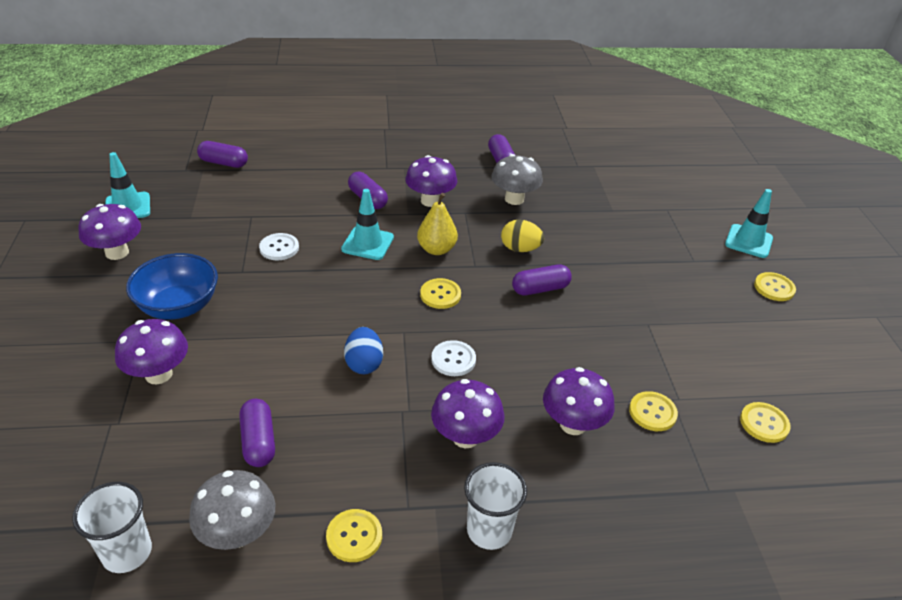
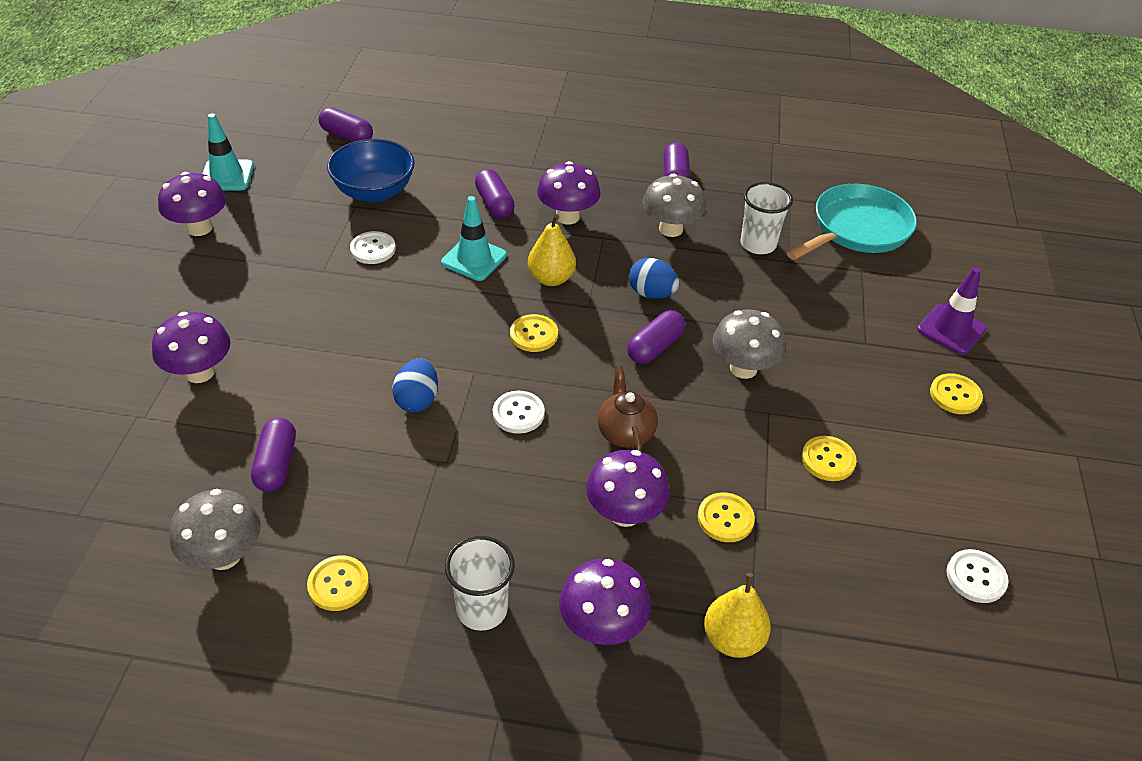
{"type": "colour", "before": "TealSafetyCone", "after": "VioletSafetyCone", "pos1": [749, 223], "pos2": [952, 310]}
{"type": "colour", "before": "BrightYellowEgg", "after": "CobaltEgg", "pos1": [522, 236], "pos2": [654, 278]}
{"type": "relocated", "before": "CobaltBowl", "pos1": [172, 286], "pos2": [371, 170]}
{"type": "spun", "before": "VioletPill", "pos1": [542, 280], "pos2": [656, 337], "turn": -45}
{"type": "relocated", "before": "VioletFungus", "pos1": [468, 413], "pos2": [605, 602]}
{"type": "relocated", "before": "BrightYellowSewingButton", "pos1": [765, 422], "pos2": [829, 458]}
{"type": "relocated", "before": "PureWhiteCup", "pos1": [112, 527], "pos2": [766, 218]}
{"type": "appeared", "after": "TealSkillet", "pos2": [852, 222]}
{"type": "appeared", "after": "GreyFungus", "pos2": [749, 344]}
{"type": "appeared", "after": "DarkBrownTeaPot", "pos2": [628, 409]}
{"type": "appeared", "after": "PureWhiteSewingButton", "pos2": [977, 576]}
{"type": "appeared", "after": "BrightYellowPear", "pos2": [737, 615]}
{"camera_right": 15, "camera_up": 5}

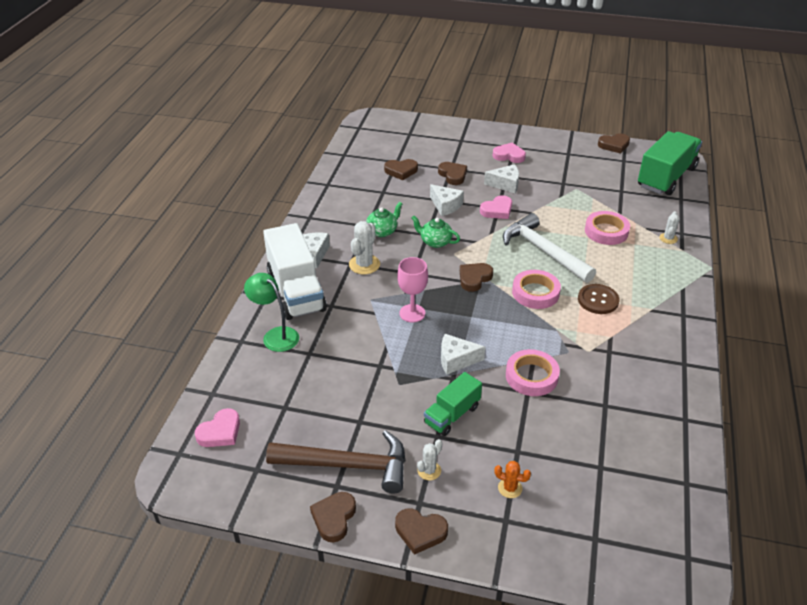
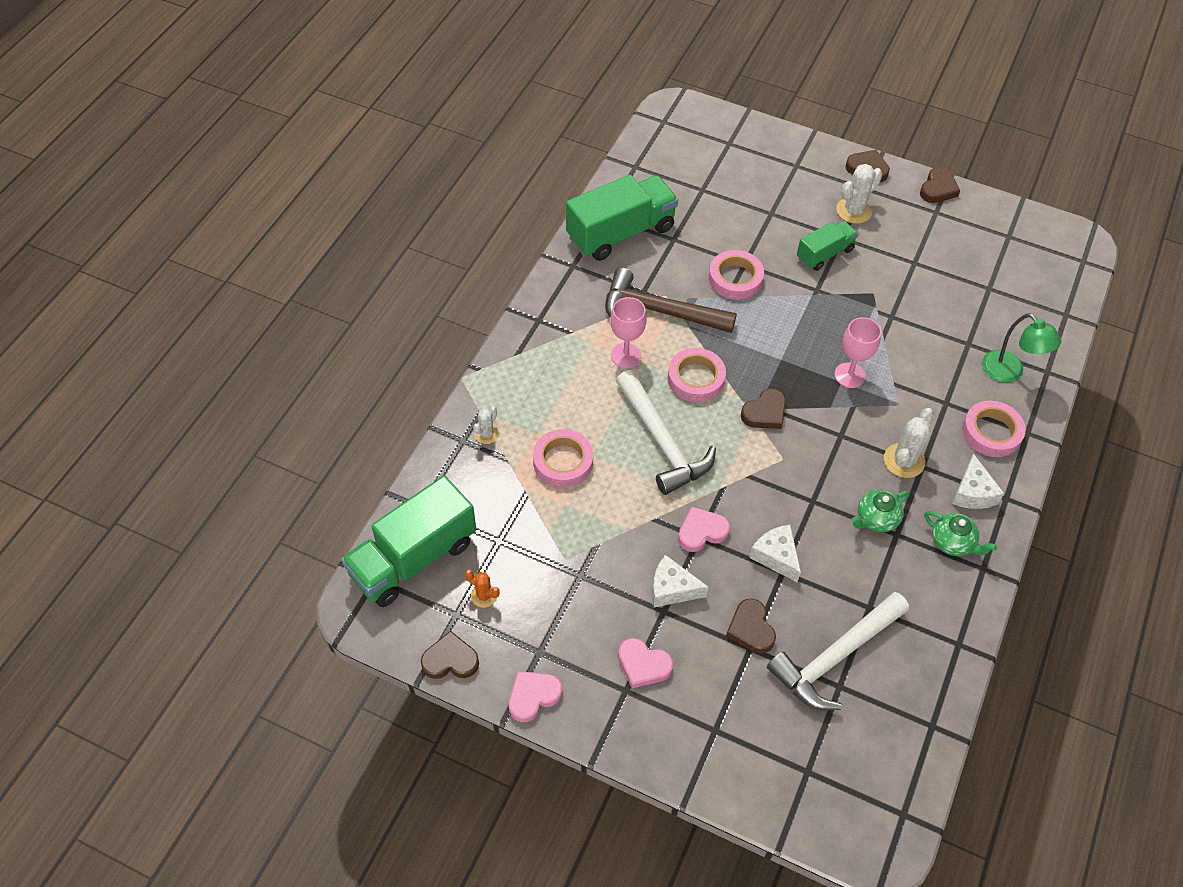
{"type": "exchanged", "before": "DarkBrownHeart", "after": "PureWhiteHammer", "pos1": [401, 169], "pos2": [838, 651]}
{"type": "relocated", "before": "LeafGreenTeaPot", "pos1": [435, 231], "pos2": [960, 533]}
{"type": "exchanged", "before": "PureWhiteToyTruck", "after": "RosePinkTape", "pos1": [295, 271], "pos2": [994, 429]}
{"type": "exchanged", "before": "DarkBrownSewingButton", "after": "RosePinkChalice", "pos1": [598, 299], "pos2": [628, 332]}
{"type": "missing", "before": "PureWhiteCheeseWedge", "pos1": [463, 354]}
{"type": "relocated", "before": "RosePinkHeart", "pos1": [217, 427], "pos2": [535, 696]}
{"type": "relocated", "before": "DarkBrownHammer", "pos1": [335, 461], "pos2": [671, 300]}
{"type": "size", "before": "PureWhitePricklyPlant", "pos1": [429, 459], "pos2": [859, 194], "scale": 1.69}
{"type": "relocated", "before": "BrightOrangePricklyPlant", "pos1": [512, 479], "pos2": [482, 589]}
{"type": "appeared", "after": "LeafGreenToyTruck", "pos2": [622, 218]}
{"camera_right": -170, "camera_up": 15}

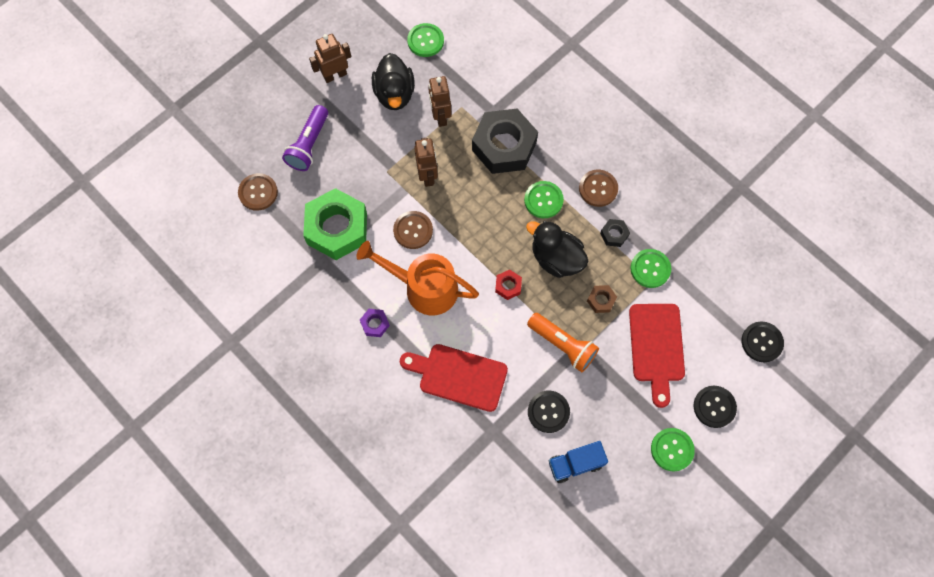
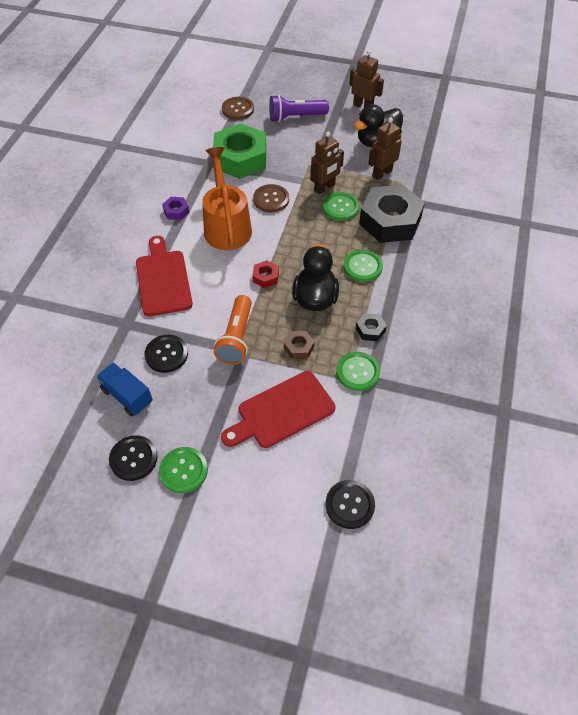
{"type": "relocated", "before": "LeafGreenSewingButton", "pos1": [425, 40], "pos2": [341, 206]}
{"type": "missing", "before": "DarkBrownSewingButton", "pos1": [598, 188]}
{"type": "relocated", "before": "JetBlackSewingButton", "pos1": [715, 407], "pos2": [133, 458]}
{"camera_right": 60, "camera_up": -15}

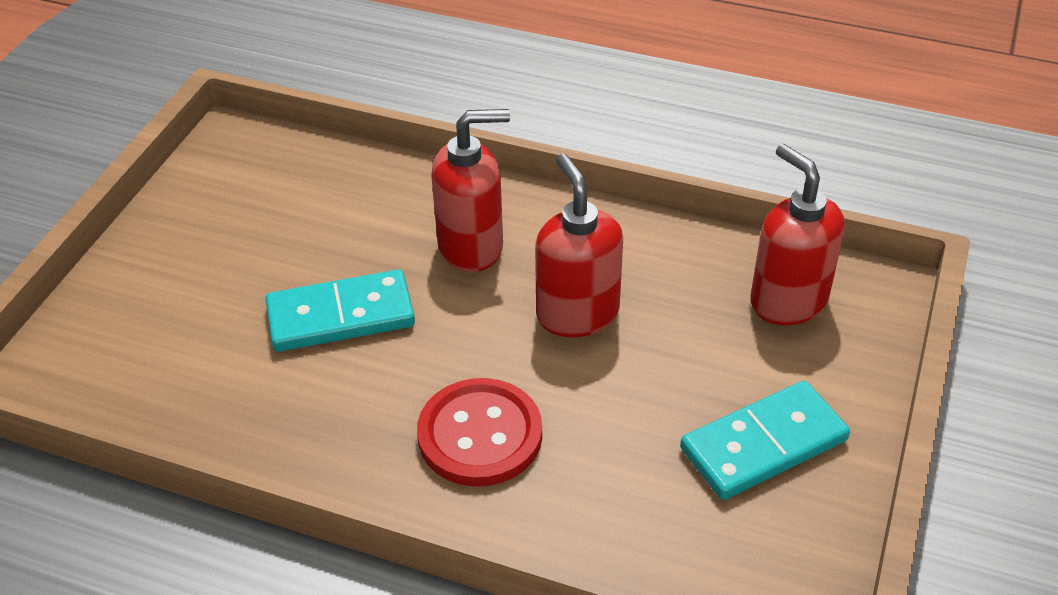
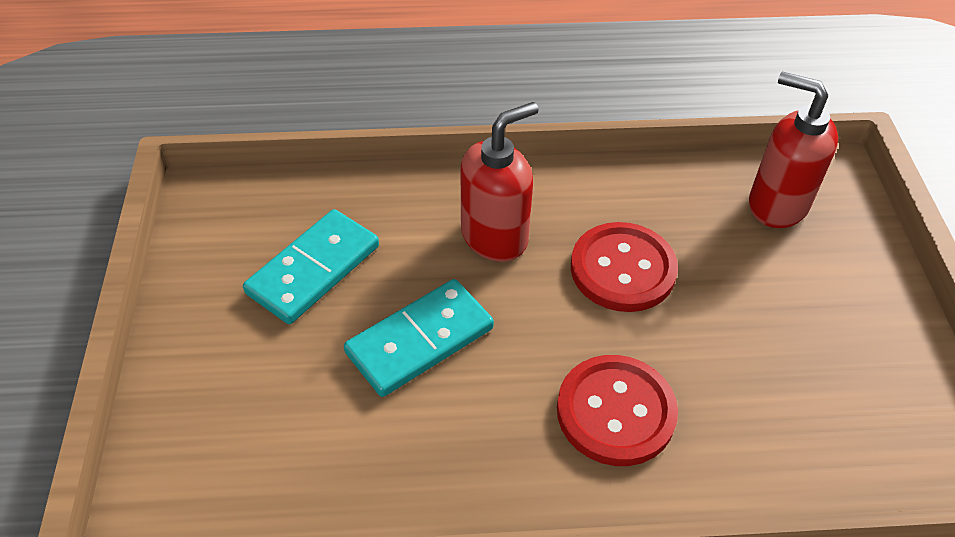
{"type": "exchanged", "before": "CrimsonSoapDispenser", "after": "CrimsonSewingButton", "pos1": [579, 245], "pos2": [624, 267]}
{"type": "relocated", "before": "TealDominoTile", "pos1": [765, 440], "pos2": [311, 266]}
{"camera_right": -25, "camera_up": 5}

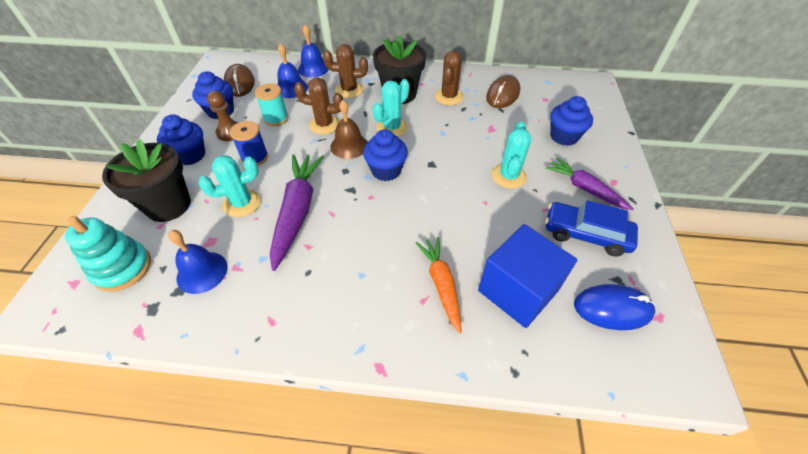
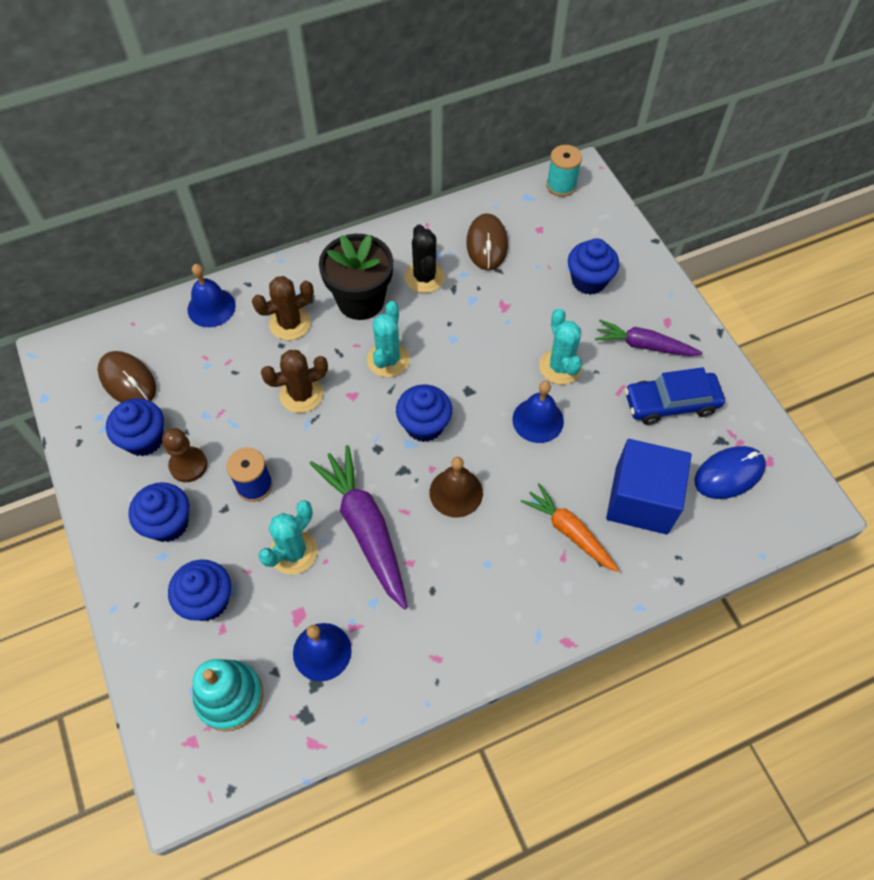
{"type": "relocated", "before": "CobaltSchoolBell", "pos1": [292, 70], "pos2": [538, 412]}
{"type": "colour", "before": "DarkBrownPricklyPlant", "after": "JetBlackPricklyPlant", "pos1": [449, 78], "pos2": [425, 258]}
{"type": "relocated", "before": "TealSpool", "pos1": [271, 104], "pos2": [564, 171]}
{"type": "relocated", "before": "DarkBrownSchoolBell", "pos1": [348, 129], "pos2": [456, 487]}
{"type": "exchanged", "before": "JetBlackPottedPlant", "after": "CobaltFairyCake", "pos1": [146, 180], "pos2": [199, 590]}
{"camera_right": -30, "camera_up": 10}

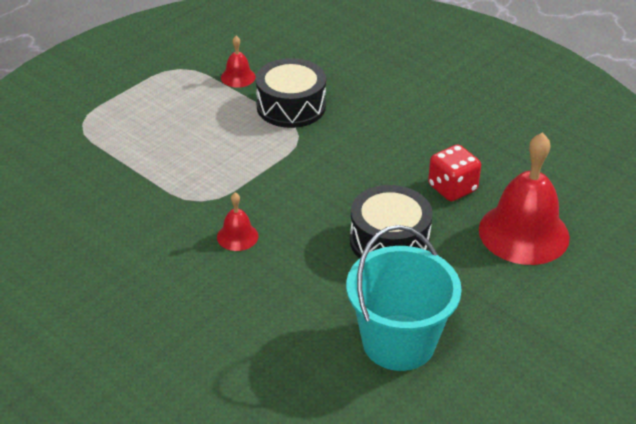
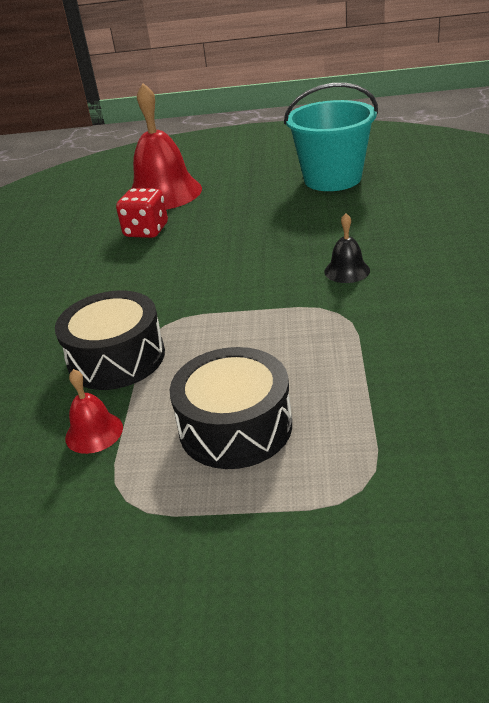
{"type": "relocated", "before": "JetBlackSnareDrum", "pos1": [391, 222], "pos2": [231, 408]}
{"type": "colour", "before": "CrimsonSchoolBell", "after": "JetBlackSchoolBell", "pos1": [237, 222], "pos2": [347, 248]}
{"camera_right": -125, "camera_up": -5}

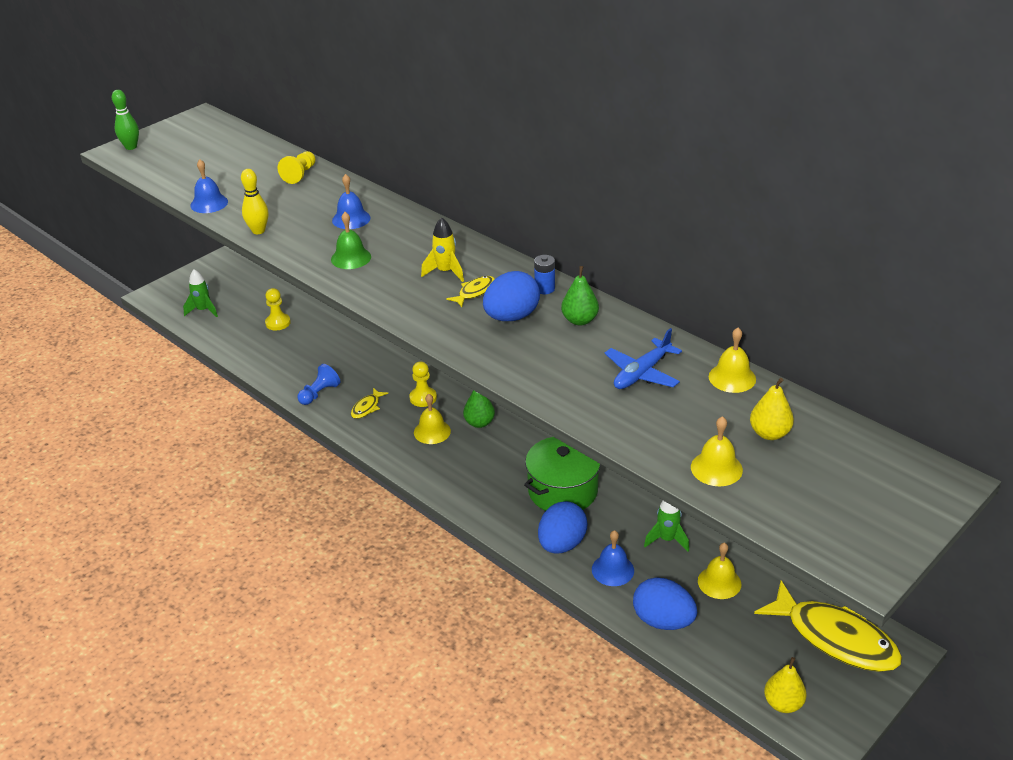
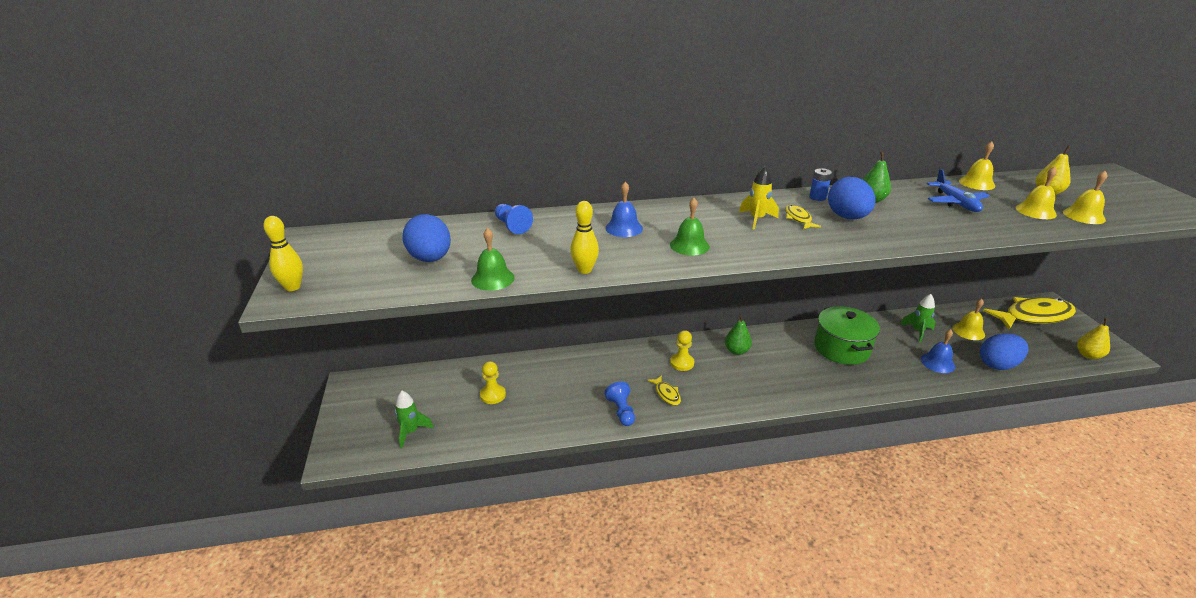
{"type": "colour", "before": "LeafGreenSkittle", "after": "BrightYellowSkittle", "pos1": [125, 120], "pos2": [283, 253]}
{"type": "colour", "before": "BrightYellowChessPawn", "after": "CobaltChessPawn", "pos1": [296, 167], "pos2": [514, 219]}
{"type": "colour", "before": "CobaltSchoolBell", "after": "LeafGreenSchoolBell", "pos1": [209, 186], "pos2": [493, 259]}
{"type": "relocated", "before": "BrightYellowSchoolBell", "pos1": [432, 419], "pos2": [1036, 192]}
{"type": "relocated", "before": "CobaltEgg", "pos1": [562, 527], "pos2": [426, 238]}
{"camera_right": -55, "camera_up": -5}

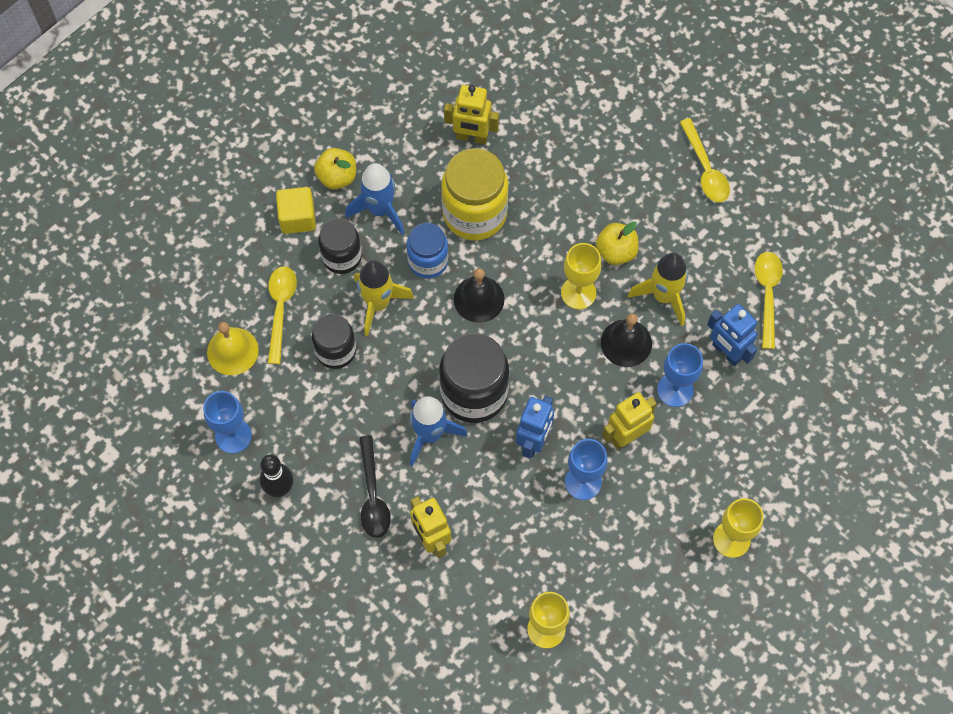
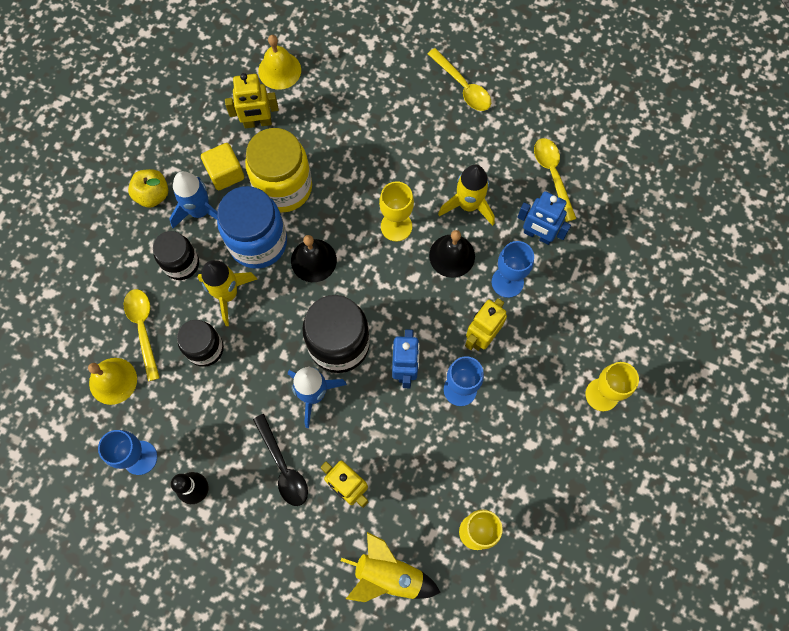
{"type": "relocated", "before": "BrightYellowBlock", "pos1": [296, 210], "pos2": [222, 166]}
{"type": "missing", "before": "BrightYellowApple", "pos1": [617, 243]}
{"type": "size", "before": "CobaltJar", "pos1": [427, 251], "pos2": [252, 227], "scale": 1.62}
{"type": "appeared", "after": "BrightYellowSchoolBell", "pos2": [279, 62]}
{"type": "appeared", "after": "BrightYellowToyRocket", "pos2": [391, 567]}
{"camera_right": -20, "camera_up": 5}

